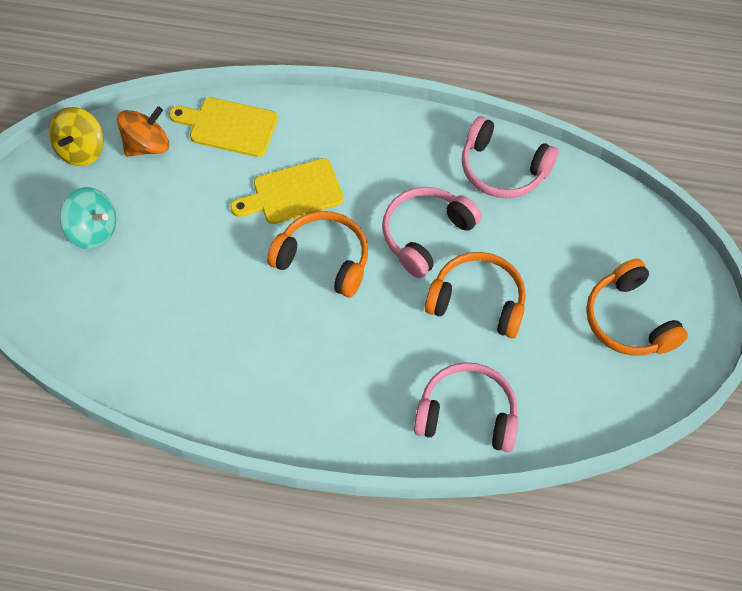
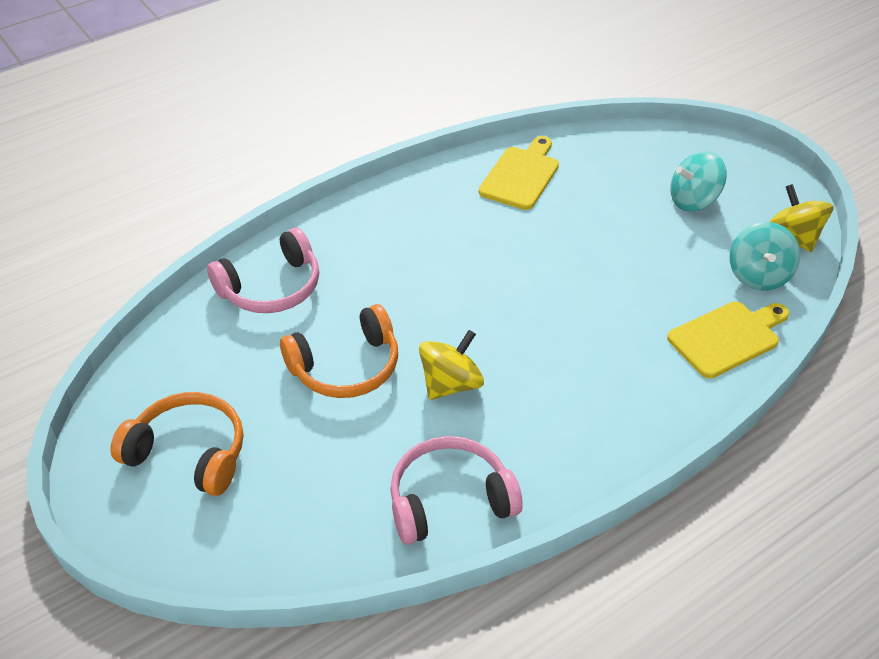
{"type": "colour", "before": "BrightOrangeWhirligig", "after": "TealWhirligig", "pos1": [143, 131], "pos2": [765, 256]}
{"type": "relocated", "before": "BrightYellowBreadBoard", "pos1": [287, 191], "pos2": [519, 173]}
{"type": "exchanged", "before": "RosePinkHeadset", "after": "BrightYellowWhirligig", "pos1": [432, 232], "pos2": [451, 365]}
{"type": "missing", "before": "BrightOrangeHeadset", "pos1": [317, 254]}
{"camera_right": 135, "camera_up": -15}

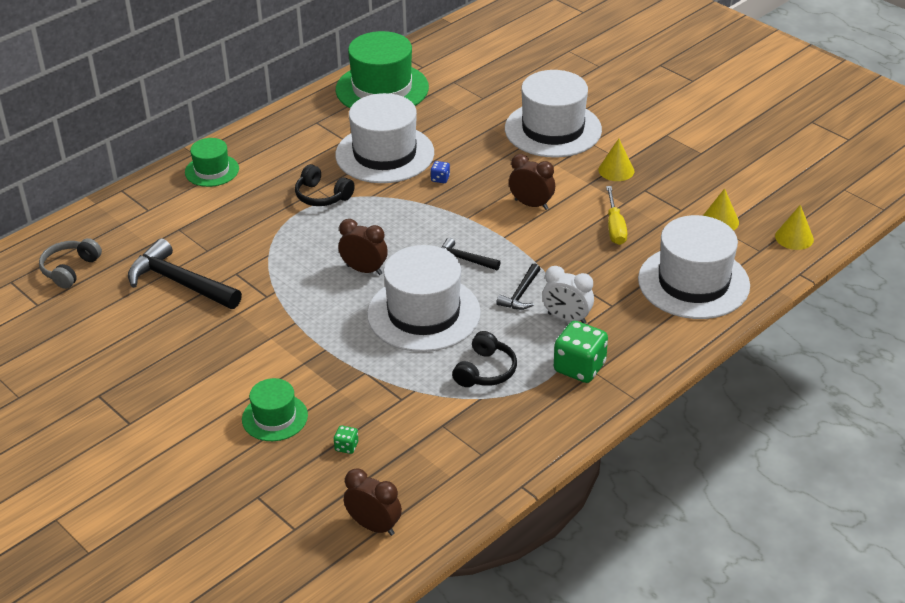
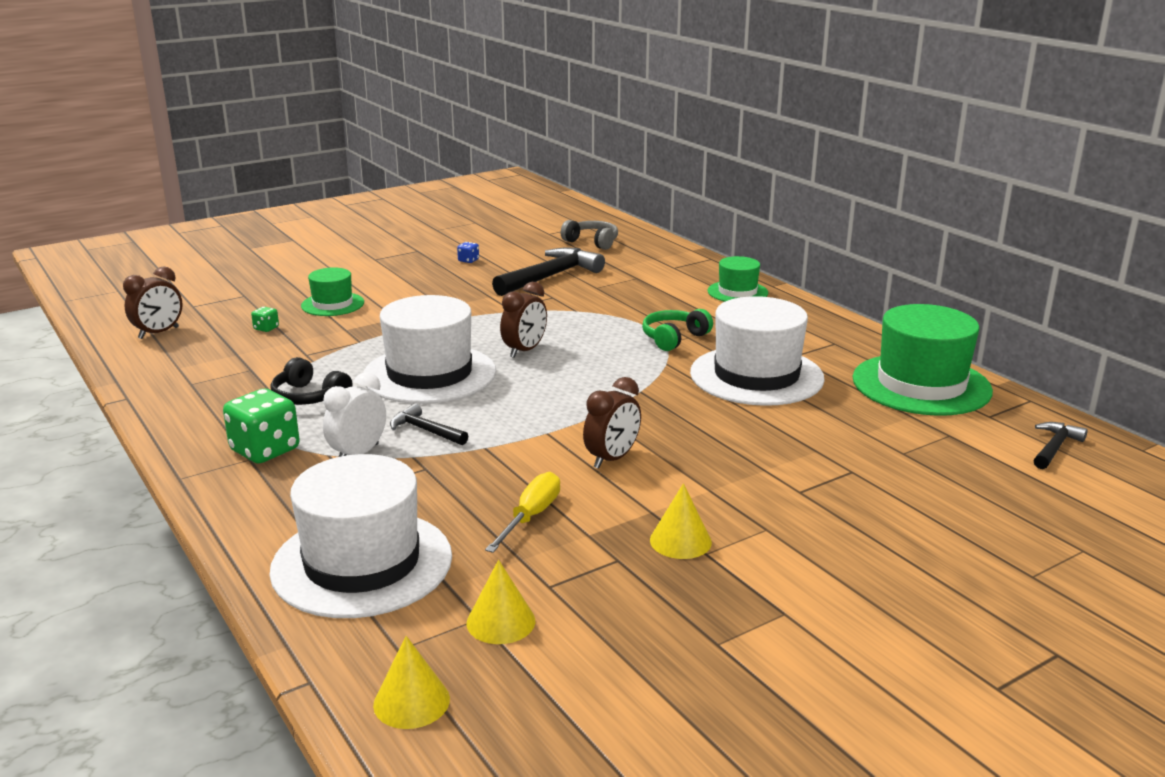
{"type": "missing", "before": "PureWhiteTallHat", "pos1": [553, 113]}
{"type": "relocated", "before": "CobaltDie", "pos1": [440, 172], "pos2": [468, 252]}
{"type": "colour", "before": "JetBlackHeadset", "after": "LeafGreenHeadset", "pos1": [325, 185], "pos2": [677, 330]}
{"type": "spun", "before": "BrightYellowScrewdriver", "pos1": [616, 215], "pos2": [522, 512], "turn": 105}
{"type": "relocated", "before": "JetBlackHammer", "pos1": [471, 254], "pos2": [1061, 445]}
{"camera_right": 100, "camera_up": -15}

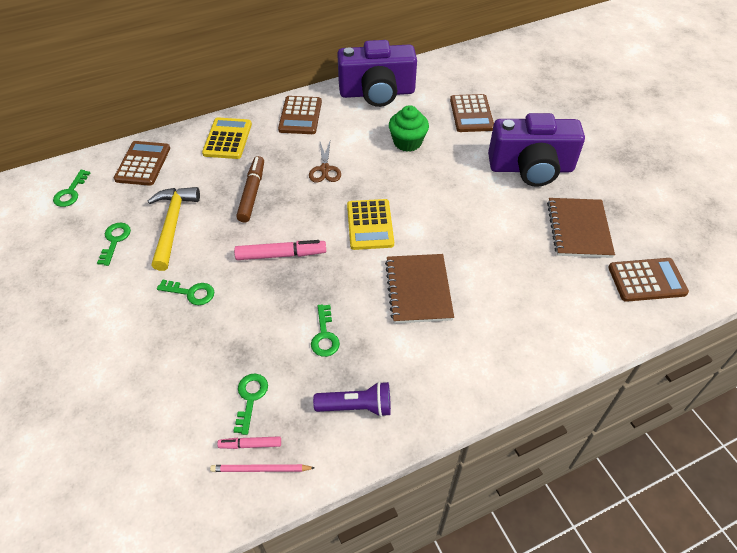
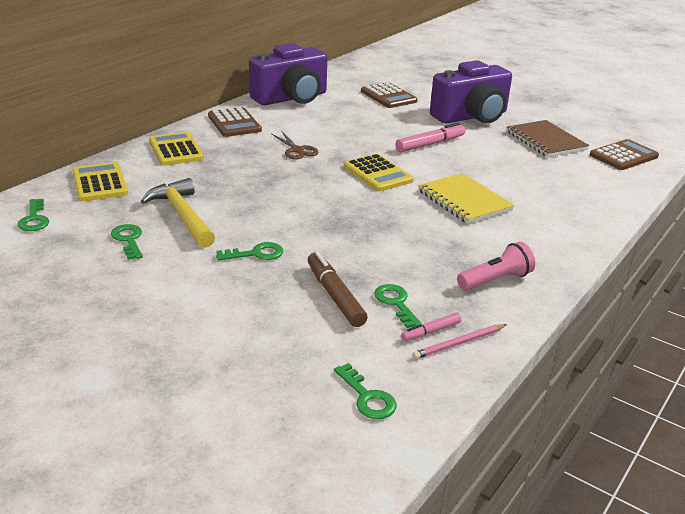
{"type": "missing", "before": "LeafGreenFairyCake", "pos1": [409, 128]}
{"type": "colour", "before": "DarkBrownPocketCalculator", "after": "BrightYellowPocketCalculator", "pos1": [142, 163], "pos2": [100, 181]}
{"type": "relocated", "before": "DarkBrownFeltPen", "pos1": [250, 189], "pos2": [338, 289]}
{"type": "relocated", "before": "RosePinkFeltPen", "pos1": [280, 250], "pos2": [430, 137]}
{"type": "colour", "before": "DarkBrownNotebook", "after": "BrightYellowNotebook", "pos1": [419, 289], "pos2": [466, 198]}
{"type": "relocated", "before": "LeafGreenDoorKey", "pos1": [325, 330], "pos2": [365, 391]}
{"type": "colour", "before": "VioletPocketTorch", "after": "RosePinkPocketTorch", "pos1": [352, 399], "pos2": [496, 266]}
{"camera_right": -30, "camera_up": -20}

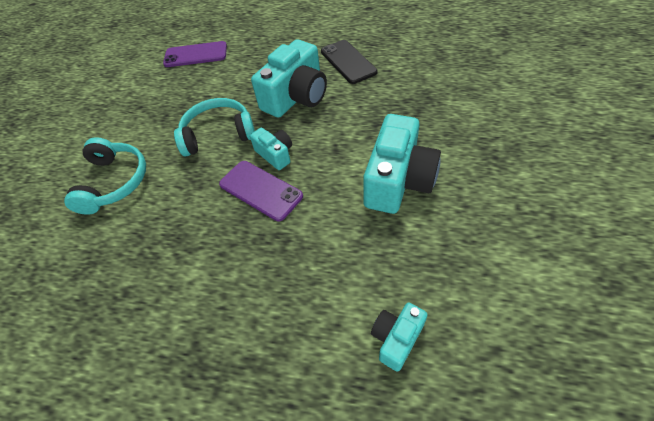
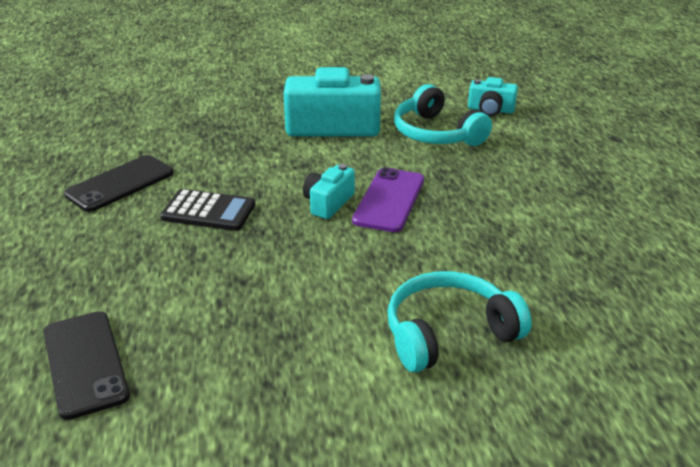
{"type": "exchanged", "before": "TealPhotoCamera", "after": "JetBlackPocketCalculator", "pos1": [289, 78], "pos2": [207, 210]}
{"type": "colour", "before": "VioletPhone", "after": "JetBlackPhone", "pos1": [195, 54], "pos2": [86, 365]}
{"type": "relocated", "before": "TealHeadset", "pos1": [214, 127], "pos2": [443, 115]}
{"camera_right": -115, "camera_up": -20}

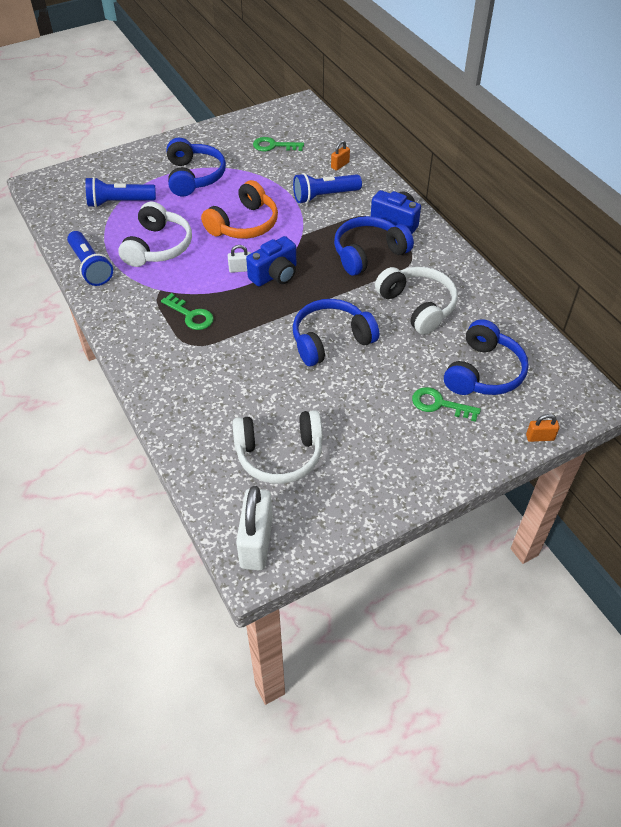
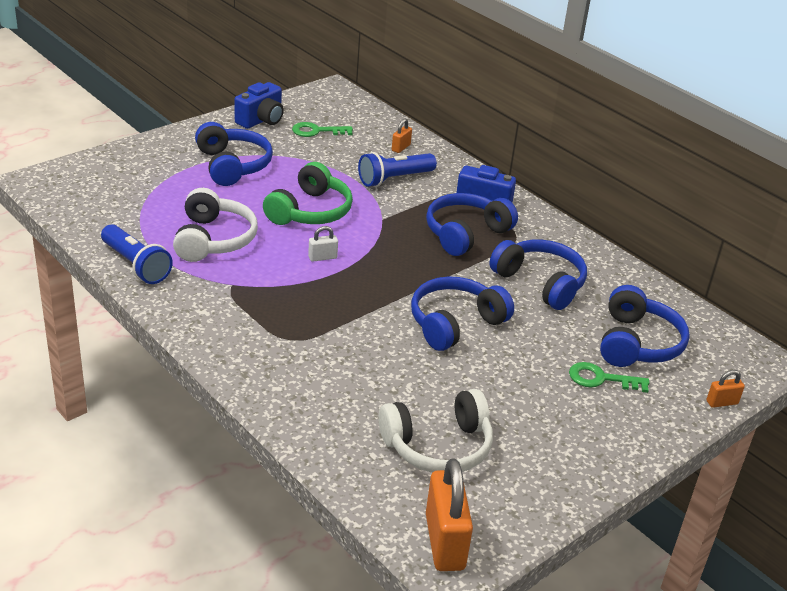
{"type": "missing", "before": "CobaltPocketTorch", "pos1": [120, 192]}
{"type": "colour", "before": "BrightOrangeHeadset", "after": "LeafGreenHeadset", "pos1": [239, 209], "pos2": [308, 193]}
{"type": "relocated", "before": "CobaltPhotoCamera", "pos1": [271, 261], "pos2": [259, 105]}
{"type": "colour", "before": "PureWhiteHeadset", "after": "CobaltHeadset", "pos1": [416, 301], "pos2": [538, 275]}
{"type": "missing", "before": "LeafGreenDoorKey", "pos1": [187, 311]}
{"type": "colour", "before": "PureWhiteLock", "after": "BrightOrangeLock", "pos1": [254, 528], "pos2": [449, 514]}
{"camera_right": -15, "camera_up": -15}

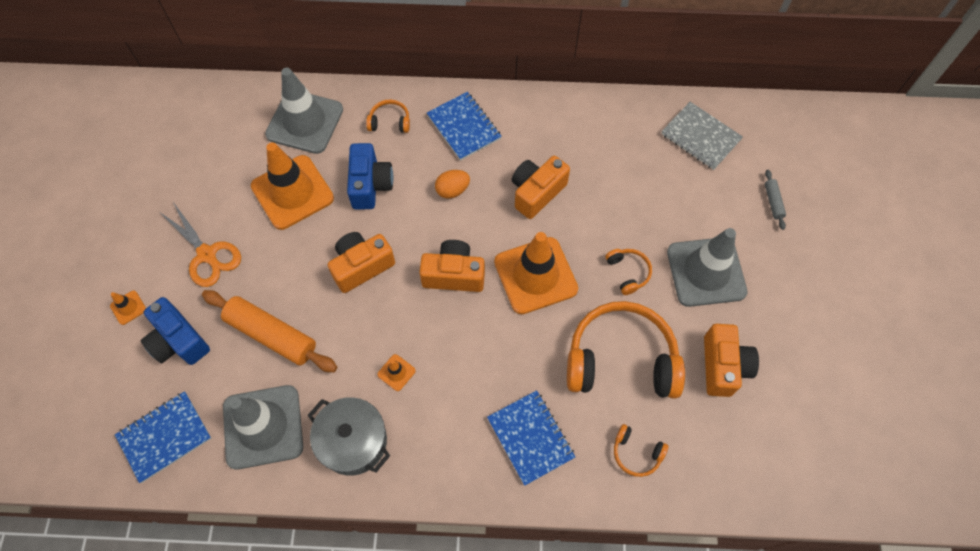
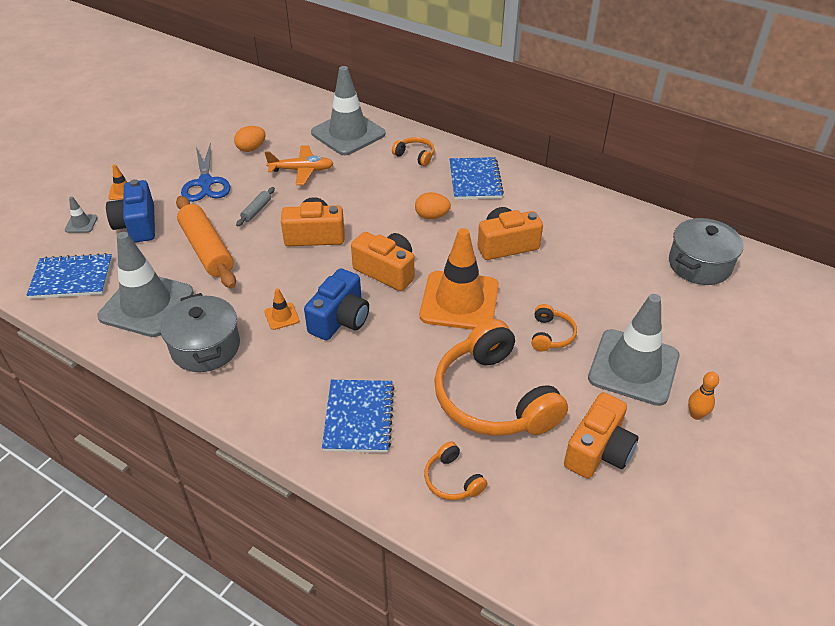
{"type": "exchanged", "before": "GreyNotebook", "after": "GreyStockpot", "pos1": [702, 136], "pos2": [706, 251]}
{"type": "exchanged", "before": "BrightOrangeSafetyCone", "after": "BrightOrangeToyPlane", "pos1": [292, 186], "pos2": [299, 165]}
{"type": "relocated", "before": "CobaltPhotoCamera", "pos1": [370, 176], "pos2": [336, 304]}
{"type": "relocated", "before": "GreyPastryRoller", "pos1": [775, 200], "pos2": [255, 206]}
{"type": "colour", "before": "BrightOrangeScissors", "after": "CobaltScissors", "pos1": [201, 244], "pos2": [205, 172]}
{"type": "spun", "before": "BrightOrangeHeadset", "pos1": [626, 350], "pos2": [501, 377], "turn": -150}
{"type": "appeared", "after": "BrightOrangeEgg", "pos2": [249, 139]}
{"type": "appeared", "after": "GreySafetyCone", "pos2": [81, 214]}
{"type": "appeared", "after": "BrightOrangeSkittle", "pos2": [703, 396]}
{"camera_right": 30, "camera_up": -20}

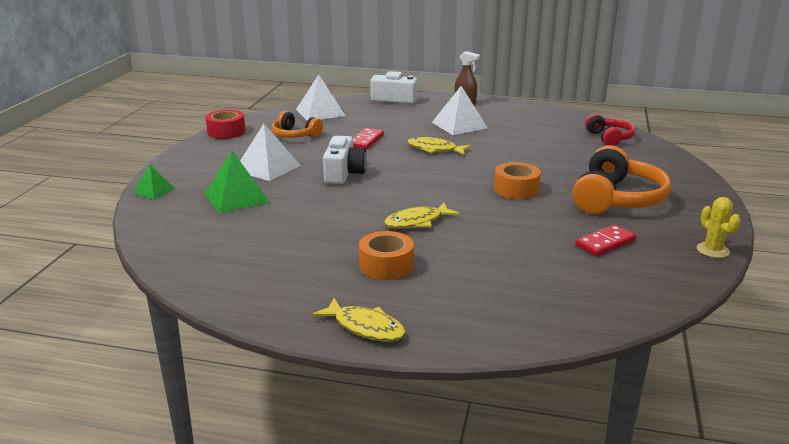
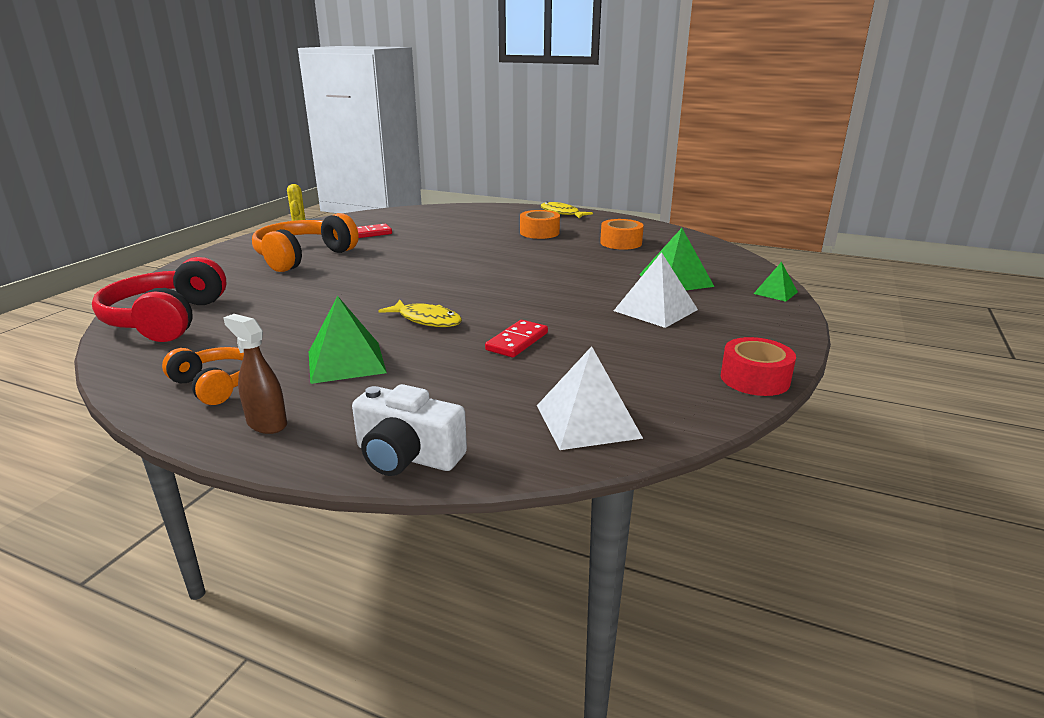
{"type": "colour", "before": "PureWhiteSolidPyramid", "after": "LeafGreenSolidPyramid", "pos1": [460, 110], "pos2": [348, 340]}
{"type": "relocated", "before": "BrightOrangeHeadset", "pos1": [297, 124], "pos2": [203, 376]}
{"type": "size", "before": "CrimsonHeadset", "pos1": [610, 130], "pos2": [159, 299], "scale": 1.71}
{"type": "missing", "before": "PureWhitePhotoCamera", "pos1": [345, 160]}
{"type": "relocated", "before": "BrightOrangeTape", "pos1": [517, 180], "pos2": [622, 234]}
{"type": "missing", "before": "BrightYellowFish", "pos1": [422, 216]}
{"camera_right": -170, "camera_up": 0}

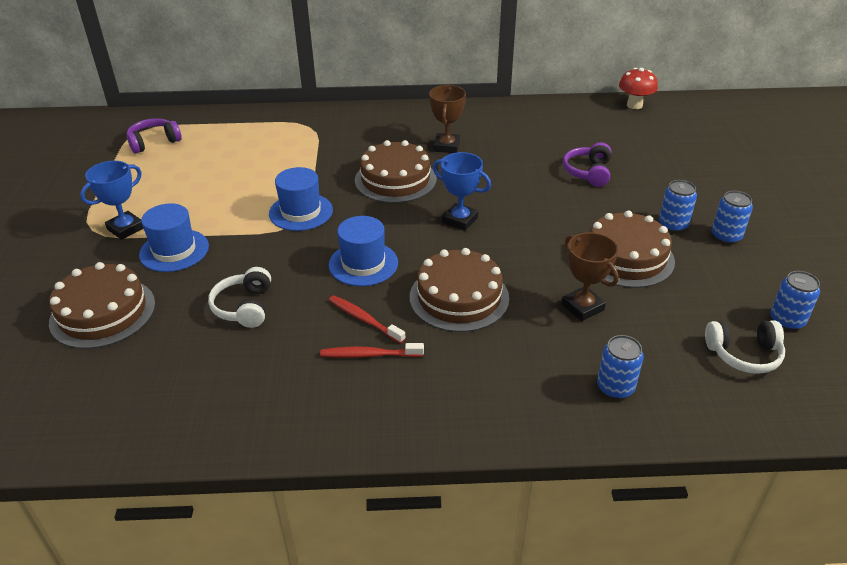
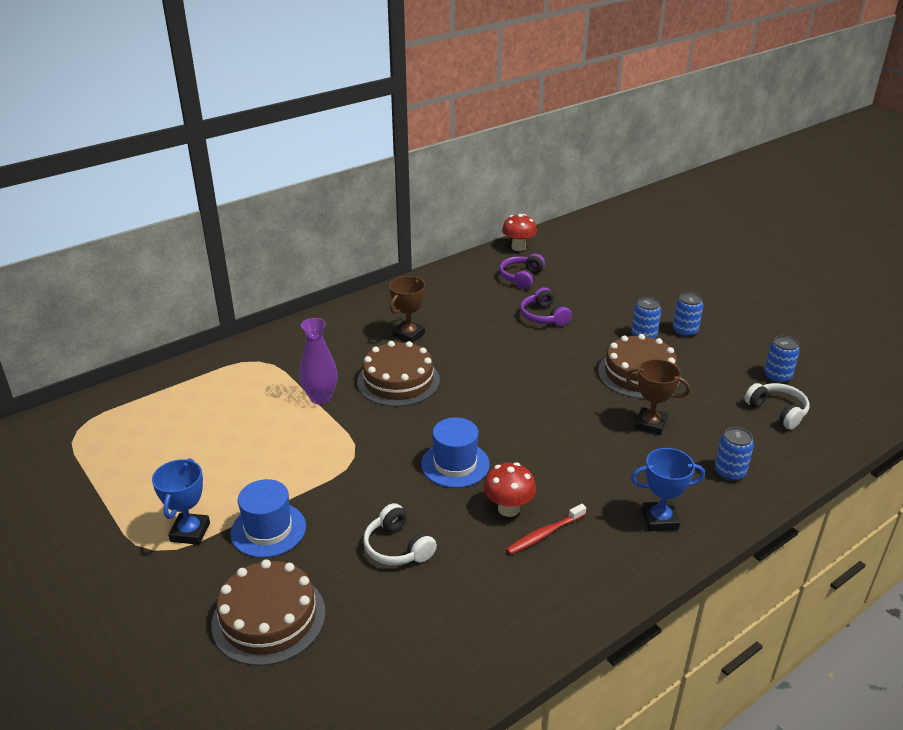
{"type": "spun", "before": "DarkBrownAwardCup", "pos1": [447, 119], "pos2": [407, 309], "turn": 60}
{"type": "relocated", "before": "VioletHeadset", "pos1": [154, 136], "pos2": [522, 271]}
{"type": "relocated", "before": "CobaltAwardCup", "pos1": [462, 191], "pos2": [668, 489]}
{"type": "missing", "before": "CobaltTallHat", "pos1": [301, 199]}
{"type": "missing", "before": "DarkBrownCake", "pos1": [459, 290]}
{"type": "exchanged", "before": "CrimsonDentalBrush", "after": "CrimsonFungus", "pos1": [367, 319], "pos2": [509, 489]}
{"type": "spun", "before": "PureWhiteHeadset", "pos1": [745, 347], "pos2": [776, 406], "turn": -90}
{"type": "appeared", "after": "VioletVase", "pos2": [318, 361]}
{"camera_right": -35, "camera_up": -5}

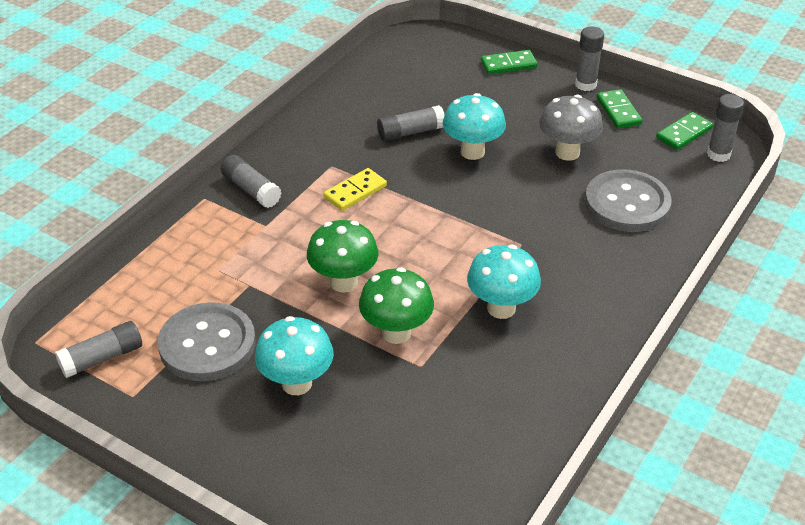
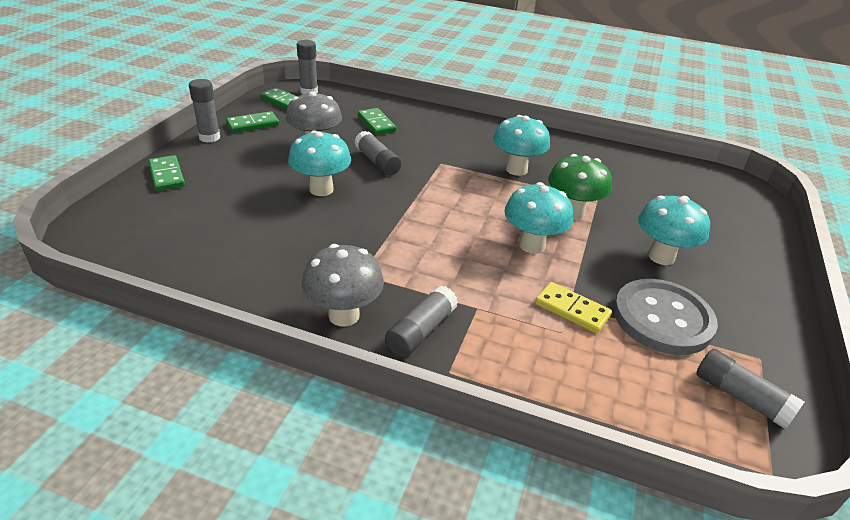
{"type": "relocated", "before": "GreyGlueStick", "pos1": [411, 123], "pos2": [377, 153]}
{"type": "relocated", "before": "BrightYellowDominoTile", "pos1": [355, 189], "pos2": [573, 308]}
{"type": "exchanged", "before": "GreySewingButton", "after": "LeafGreenDominoTile", "pos1": [628, 200], "pos2": [377, 121]}
{"type": "colour", "before": "LeafGreenFungus", "after": "TealFungus", "pos1": [343, 256], "pos2": [538, 218]}
{"type": "appeared", "after": "GreyFungus", "pos2": [343, 285]}
{"camera_right": -105, "camera_up": -5}

